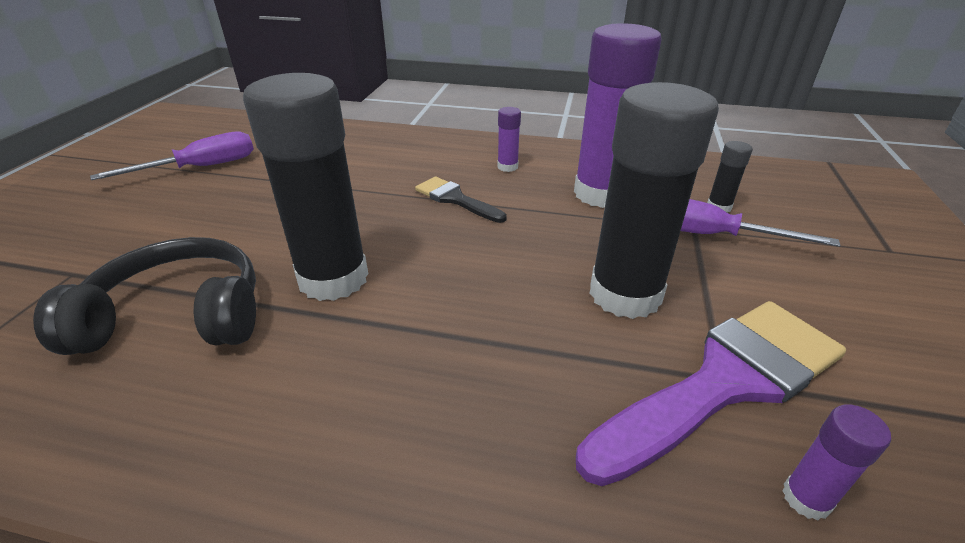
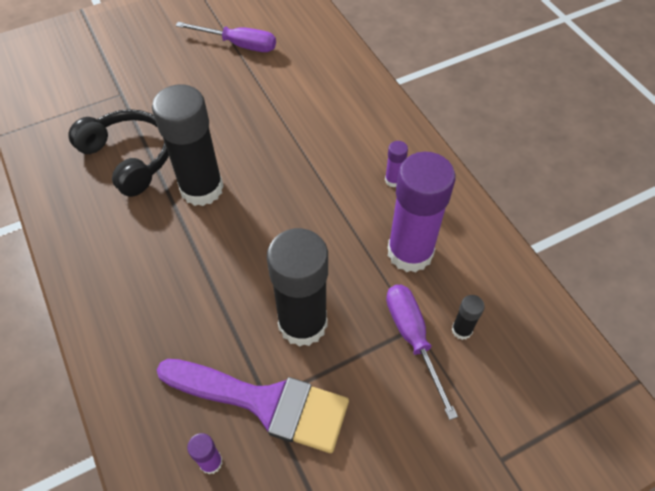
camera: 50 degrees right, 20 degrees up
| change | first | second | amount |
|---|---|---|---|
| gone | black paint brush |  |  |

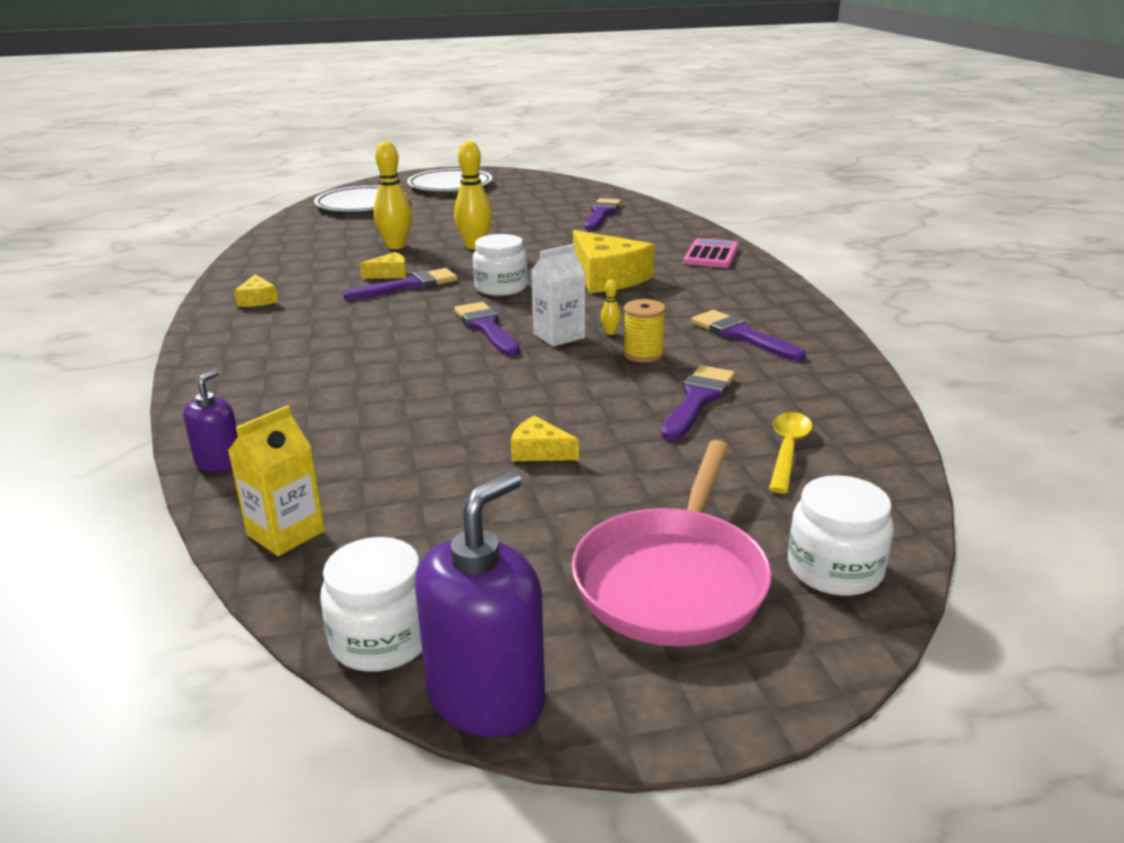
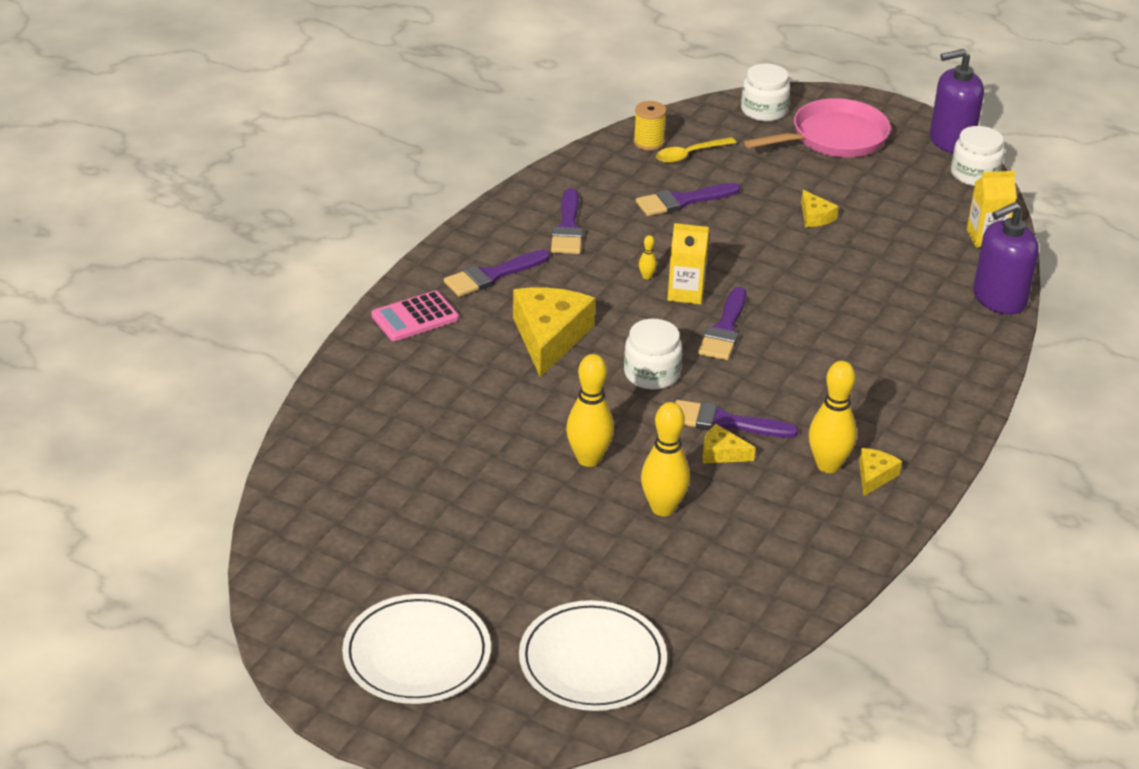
camera: 140 degrees left, 10 degrees up
| change | first | second | amount |
|---|---|---|---|
| shifted | purple paint brush (no. 3 from left in the first image) | purple paint brush (no. 1 from left) |  |
| repainted | snow-white milk carton | golden milk carton (no. 1 from left) |  |
| shifted | golden spool |  |  |
| scaled | purple soap pump (no. 1 from left in the first image) | purple soap pump (no. 2 from left) | x1.77 |
| new |  | golden skittle (no. 4 from left) |  |

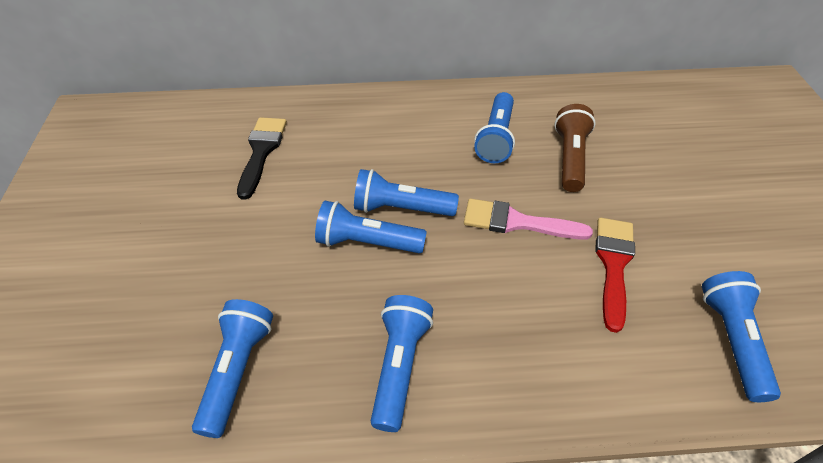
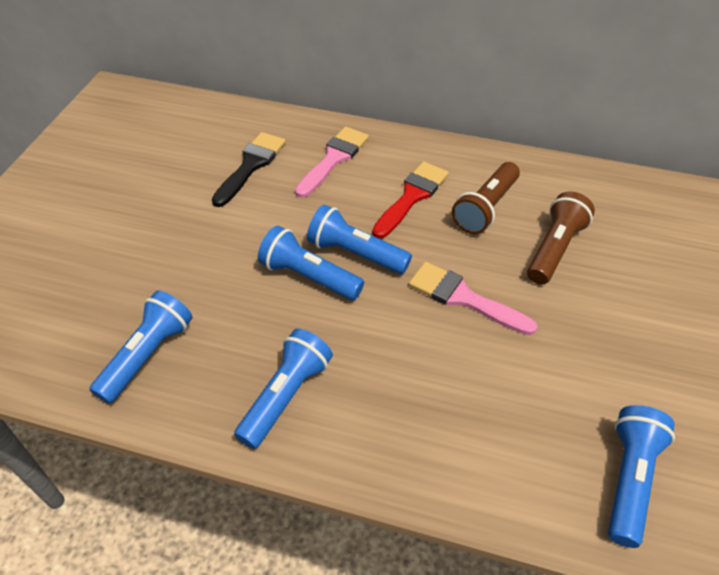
camera: 20 degrees right, 0 degrees up
| change | first | second | amount |
|---|---|---|---|
| repainted | blue pocket torch (no. 5 from left) | dark brown pocket torch (no. 1 from left) |  |
| shifted | red paint brush |  |  |
| new |  | rose-pink paint brush (no. 1 from left) |  |

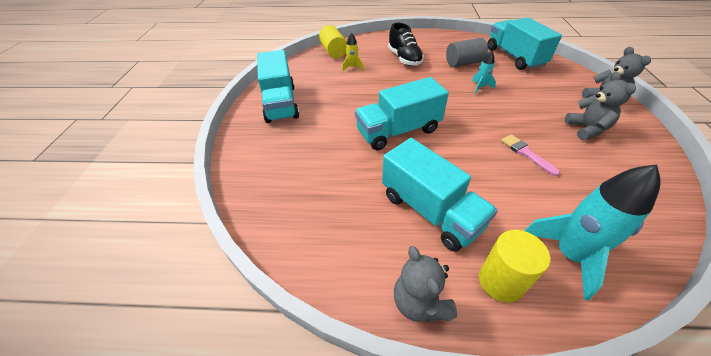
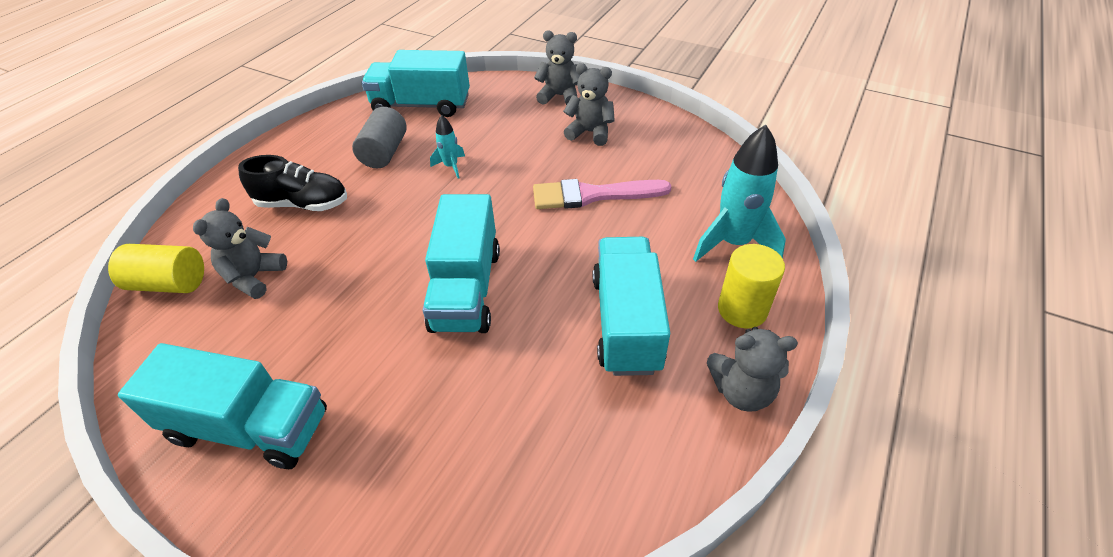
camera: 65 degrees left, 0 degrees up
| change | first | second | amount |
|---|---|---|---|
| swapped | golden toy rocket | grey teddy bear (no. 1 from left) |  |
| scaled | rose-pink paint brush |  | x1.71 |
| rotated | aqua toy truck (no. 3 from left in the first image) | aqua toy truck (no. 4 from left) | 75 degrees counterclockwise |

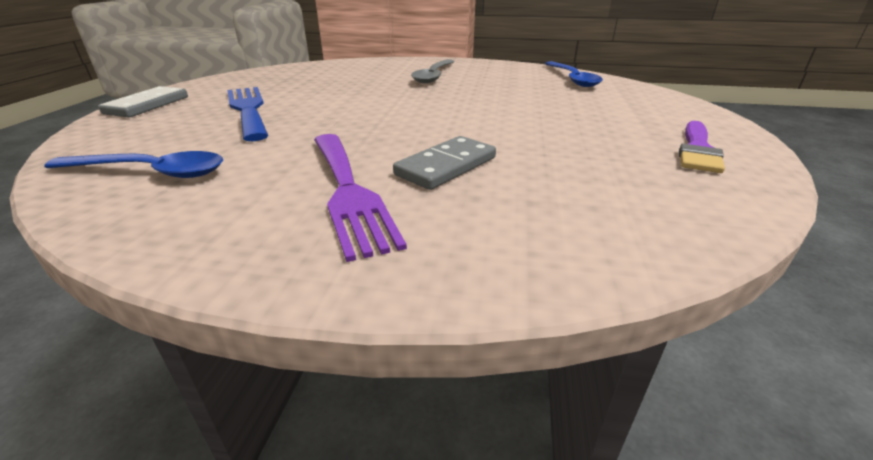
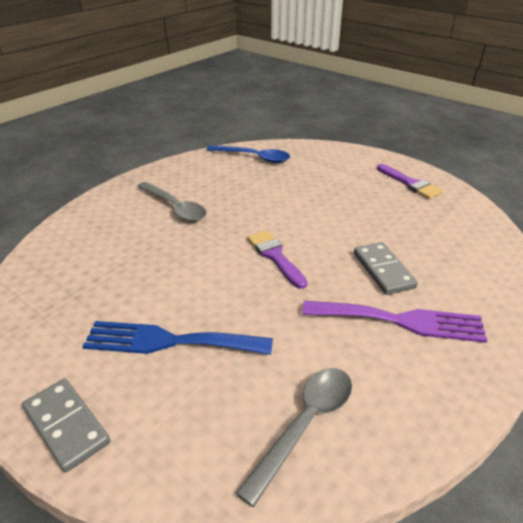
camera: 60 degrees left, 5 degrees up
| change | first | second | amount |
|---|---|---|---|
| repainted | blue teaspoon (no. 1 from left) | grey teaspoon (no. 2 from left) |  |
| new |  | purple paint brush (no. 1 from left) |  |

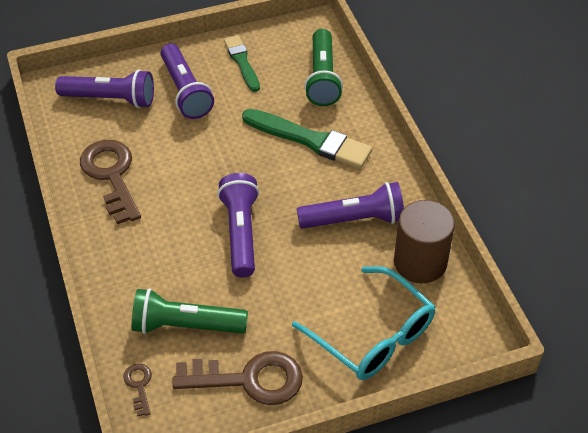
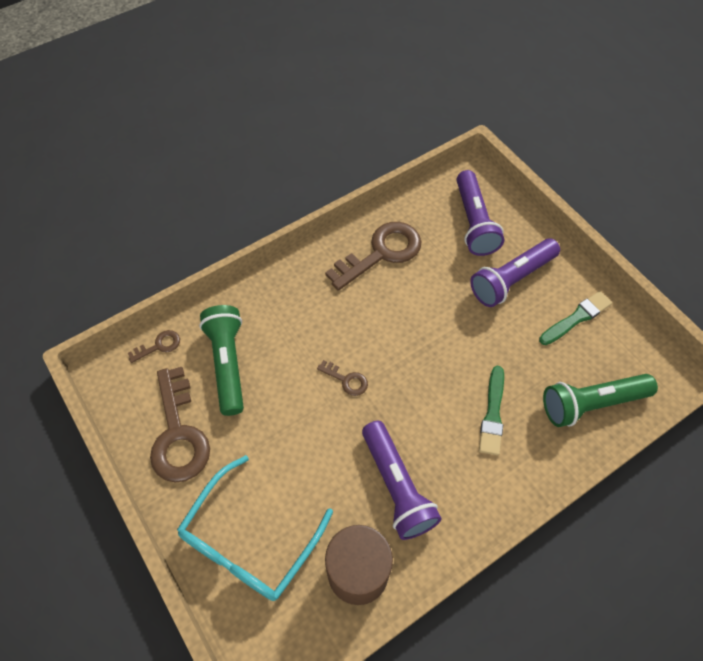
camera: 75 degrees right, 10 degrees up
| change | first | second | amount |
|---|---|---|---|
| scaled | leaf-green paint brush (no. 2 from left in the first image) | leaf-green paint brush (no. 1 from left) | x0.62 |
| swapped | purple pocket torch (no. 3 from left) | dark brown key (no. 3 from left) |  |

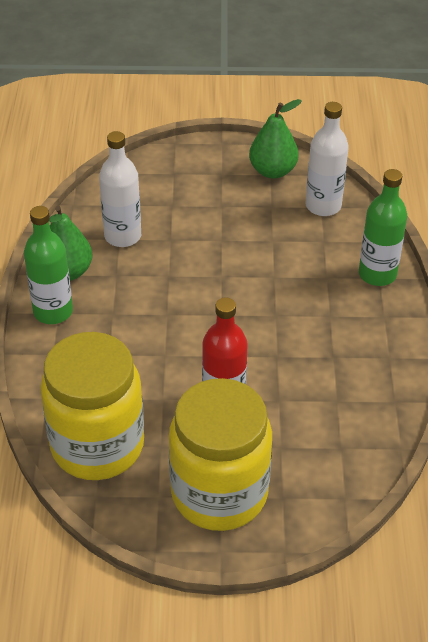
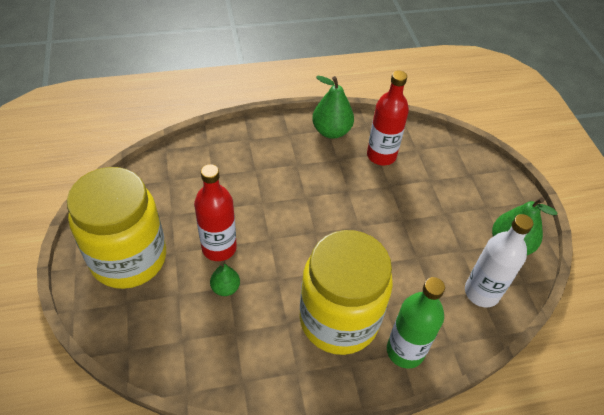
camera: 75 degrees right, 5 degrees up
| change | first | second | amount |
|---|---|---|---|
| repainted | snow-white flask (no. 1 from left) | red flask (no. 2 from left) |  |
| gone | leaf-green flask (no. 1 from left) |  |  |
| shifted | golden jam jar (no. 1 from left in the first image) | golden jam jar (no. 2 from left) |  |
| new |  | leaf-green pear (no. 1 from left) |  |

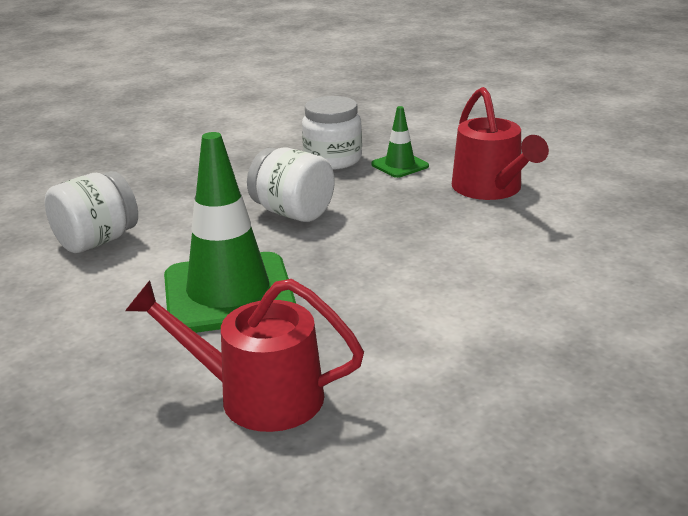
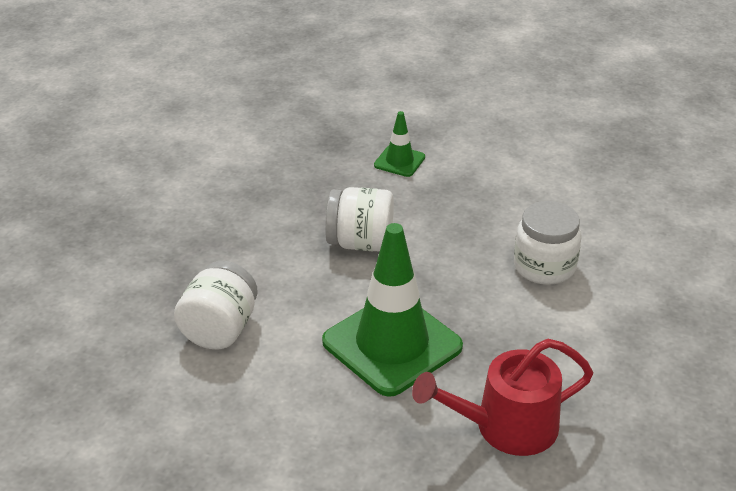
camera: 30 degrees left, 10 degrees up
| change | first | second | amount |
|---|---|---|---|
| gone | red sprinkling can (no. 2 from left) |  |  |
| shifted | snow-white jam jar (no. 3 from left) |  |  |

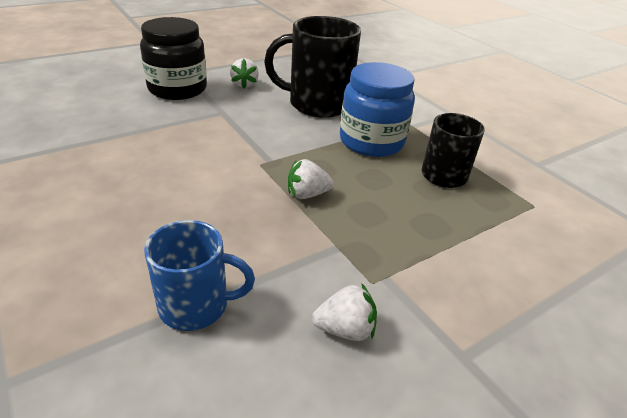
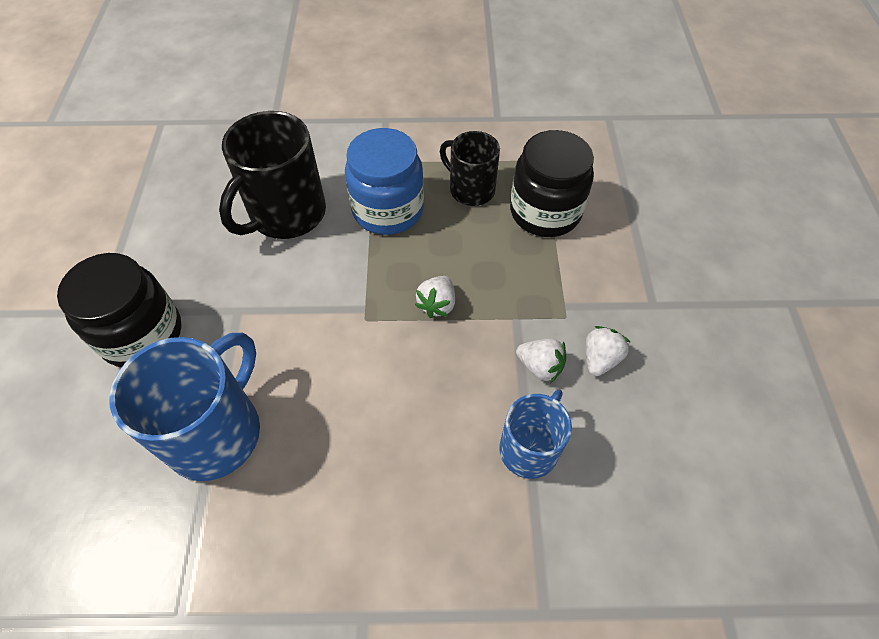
camera: 55 degrees left, 20 degrees up
| change | first | second | amount |
|---|---|---|---|
| shifted | snow-white strawberry (no. 1 from left in the first image) | snow-white strawberry (no. 2 from left) |  |
| new |  | black jam jar (no. 2 from left) |  |
| new |  | blue tea mug (no. 1 from left) |  |

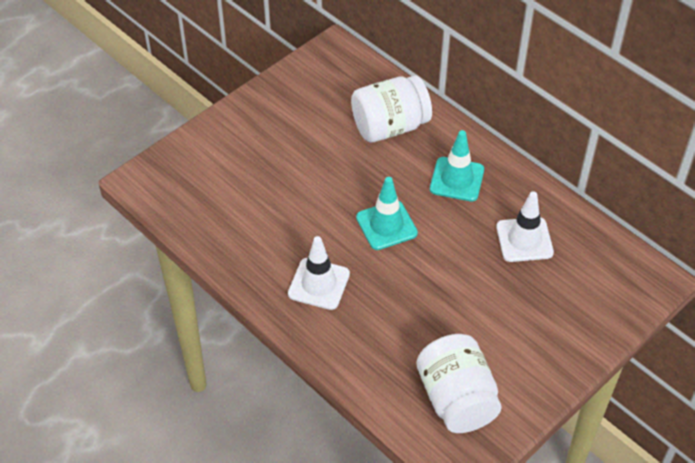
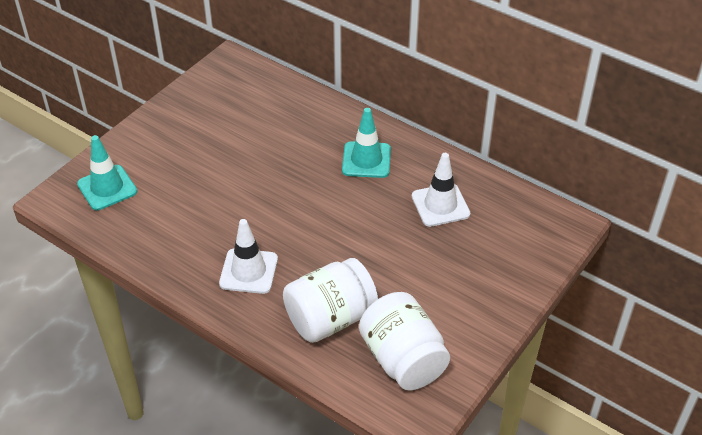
camera: 10 degrees left, 5 degrees down
| change | first | second | amount |
|---|---|---|---|
| shifted | snow-white jam jar (no. 1 from left) |  |  |
| shifted | aqua traffic cone (no. 1 from left) |  |  |

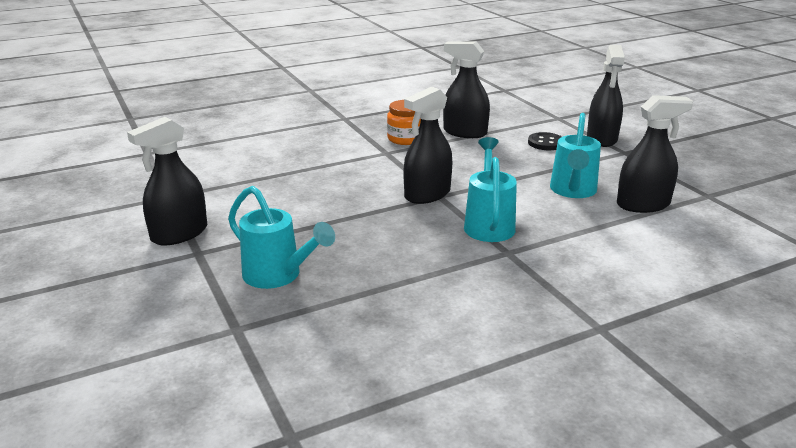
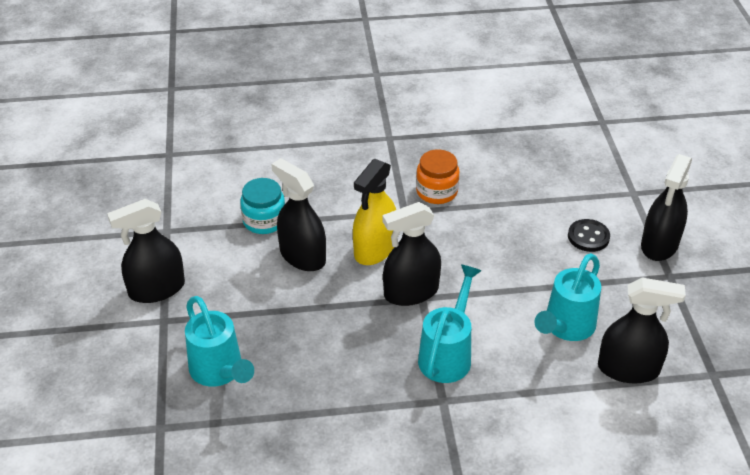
camera: 20 degrees right, 15 degrees up
| change | first | second | amount |
|---|---|---|---|
| shifted | black spray cleaner (no. 3 from left in the first image) | black spray cleaner (no. 2 from left) |  |
| new |  | golden spray cleaner |  |
| new |  | aqua jam jar |  |

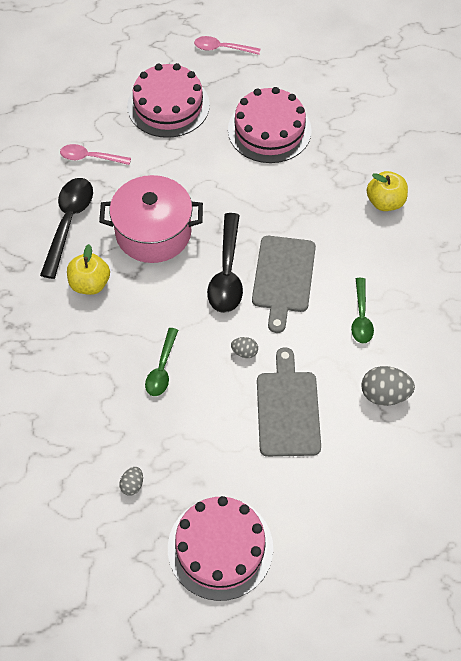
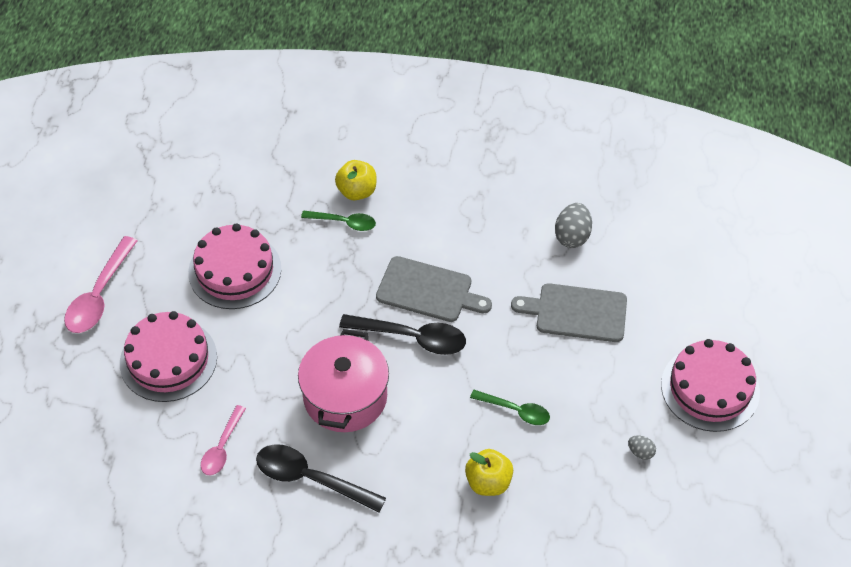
camera: 80 degrees left, 5 degrees down
| change | first | second | amount |
|---|---|---|---|
| scaled | rose-pink teaspoon (no. 2 from left in the first image) | rose-pink teaspoon (no. 1 from left) | x1.60 |
| shifted | golden toy apple (no. 1 from left in the first image) | golden toy apple (no. 2 from left) |  |
| shifted | leaf-green teaspoon (no. 2 from left in the first image) | leaf-green teaspoon (no. 1 from left) |  |
| gone | grey toy egg (no. 2 from left) |  |  |

